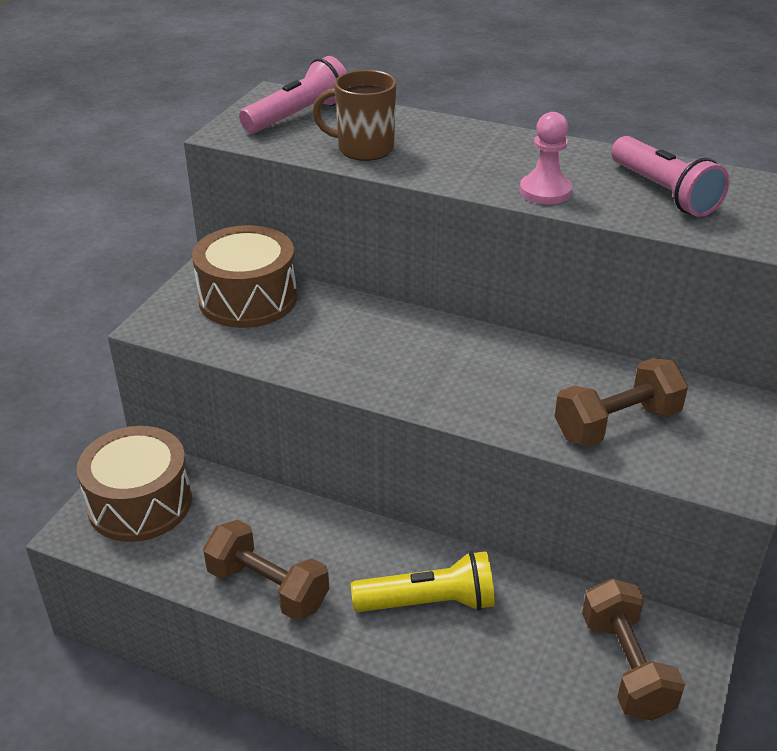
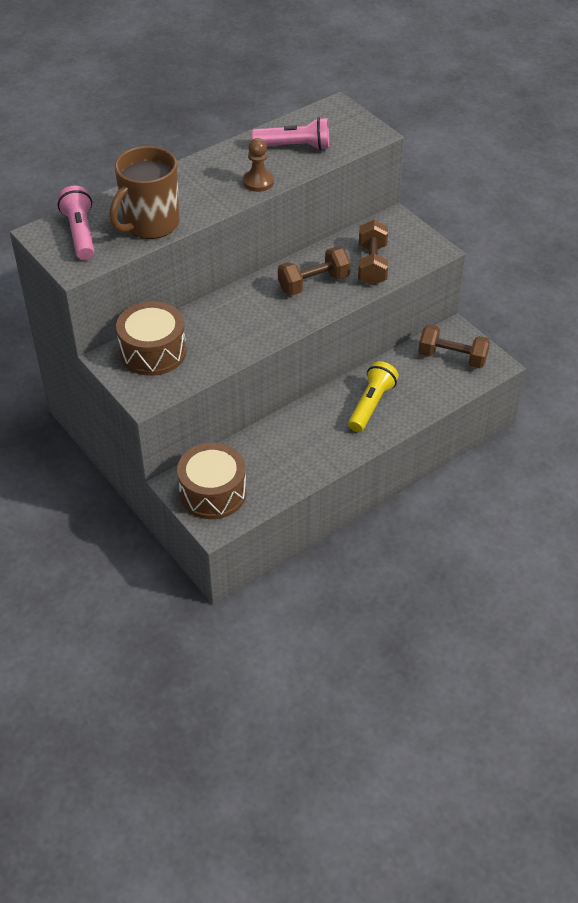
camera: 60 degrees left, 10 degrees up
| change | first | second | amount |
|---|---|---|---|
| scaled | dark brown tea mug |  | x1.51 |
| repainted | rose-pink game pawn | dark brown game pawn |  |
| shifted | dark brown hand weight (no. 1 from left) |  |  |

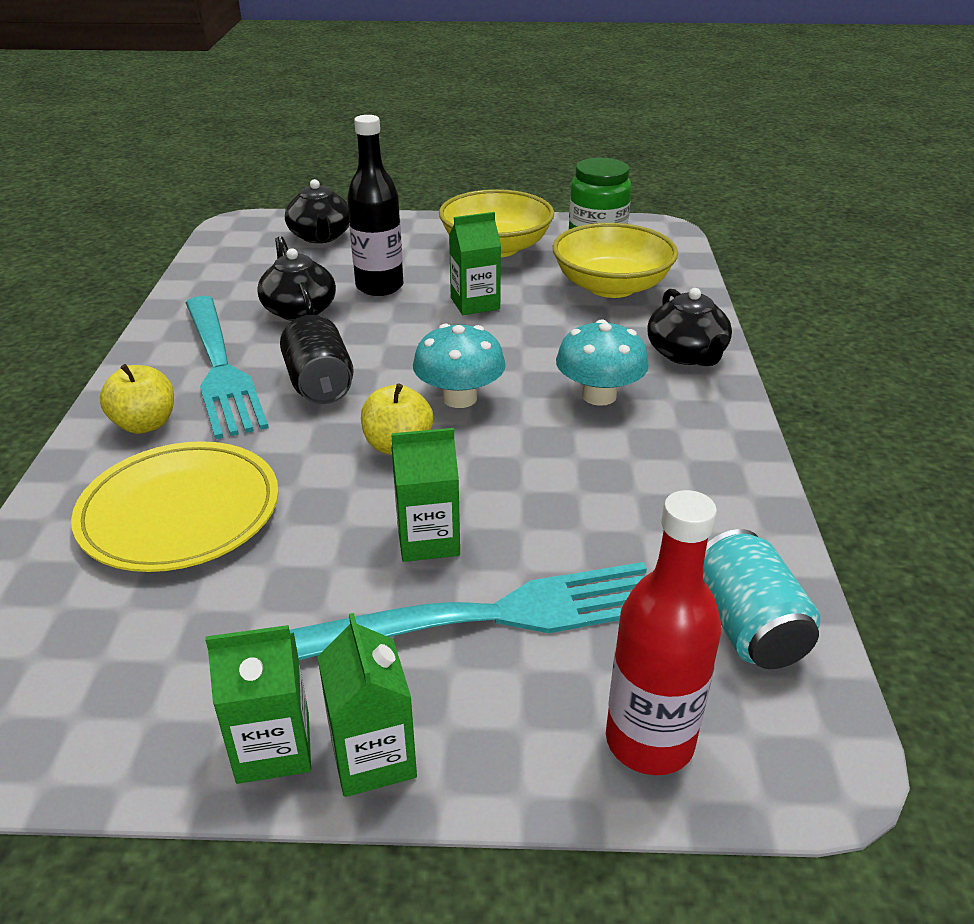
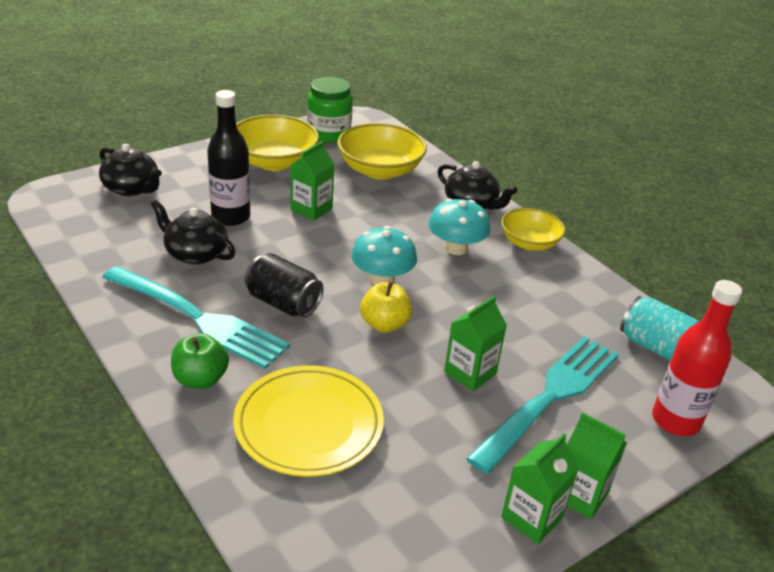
camera: 40 degrees left, 0 degrees up
| change | first | second | amount |
|---|---|---|---|
| repainted | golden toy apple (no. 1 from left) | leaf-green toy apple |  |
| new |  | golden bowl (no. 3 from left) |  |

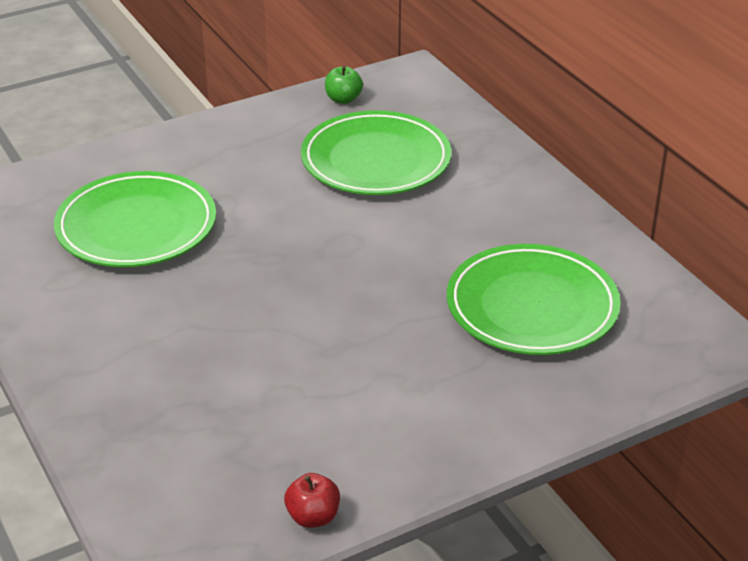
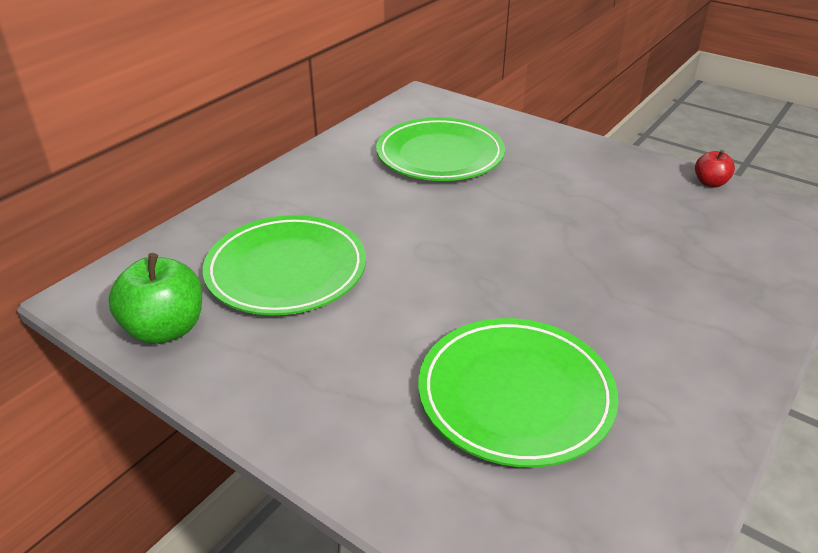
camera: 115 degrees left, 0 degrees up
| change | first | second | amount |
|---|---|---|---|
| scaled | leaf-green toy apple |  | x1.81 |

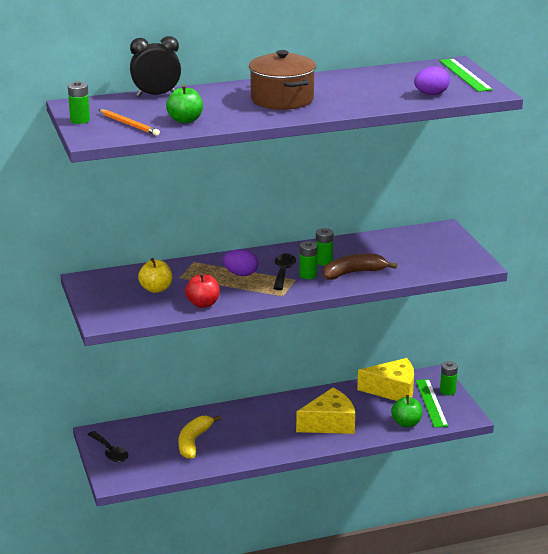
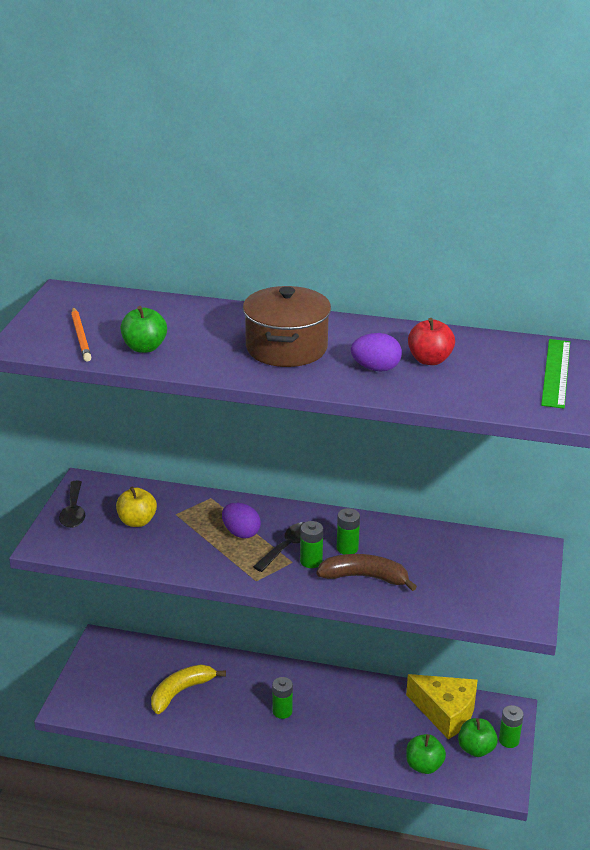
camera: 30 degrees right, 5 degrees up
| change | first | second | amount |
|---|---|---|---|
| gone | black alarm clock |  |  |
| shifted | purple toy egg (no. 2 from left) |  |  |
| shifted | leaf-green battery (no. 1 from left) |  |  |
| shifted | red toy apple |  |  |
| swapped | leaf-green measuring stick (no. 1 from left) | leaf-green toy apple (no. 3 from left) |  |
| gone | golden cheese (no. 1 from left) |  |  |
| shifted | black teaspoon (no. 1 from left) |  |  |

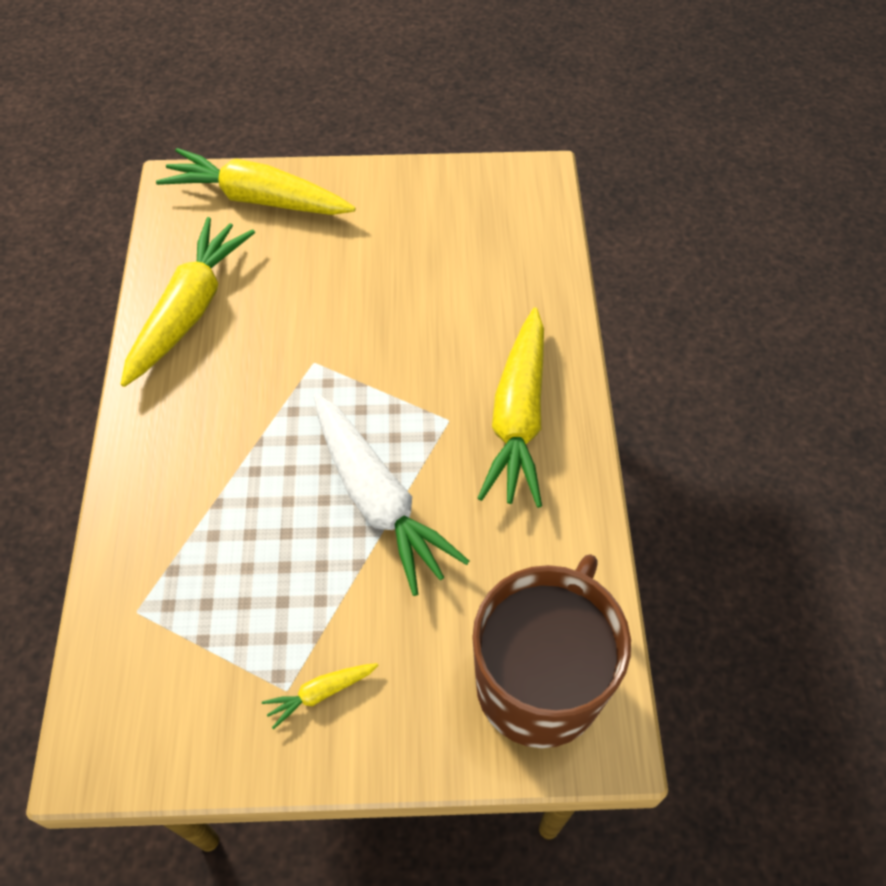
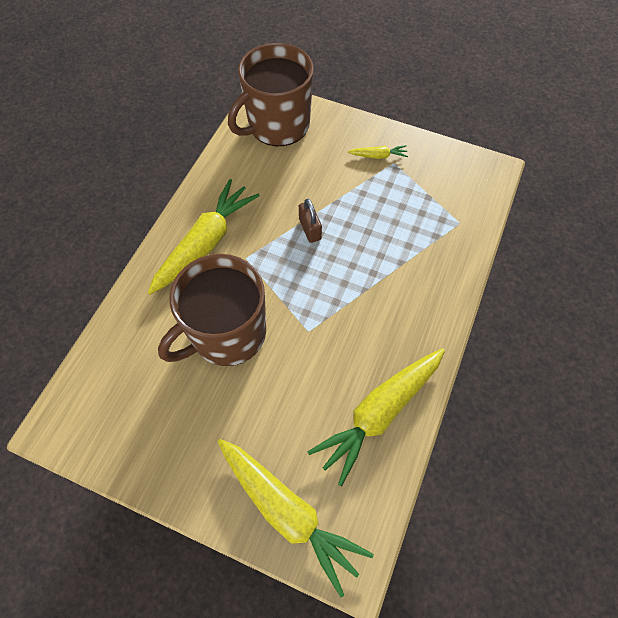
camera: 155 degrees left, 5 degrees up
| change | first | second | amount |
|---|---|---|---|
| swapped | snow-white carrot | dark brown padlock |  |
| new |  | dark brown tea mug (no. 1 from left) |  |

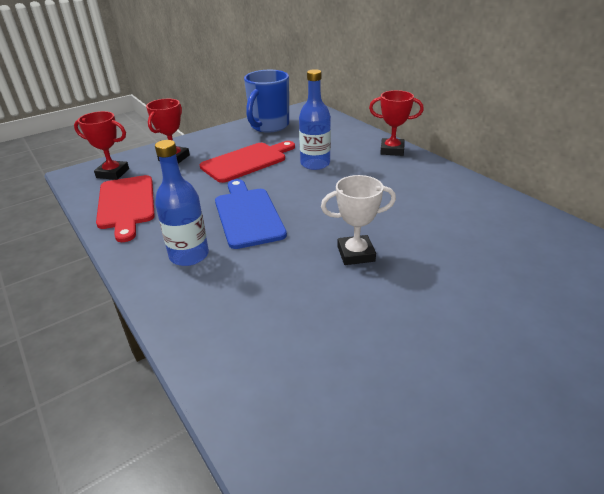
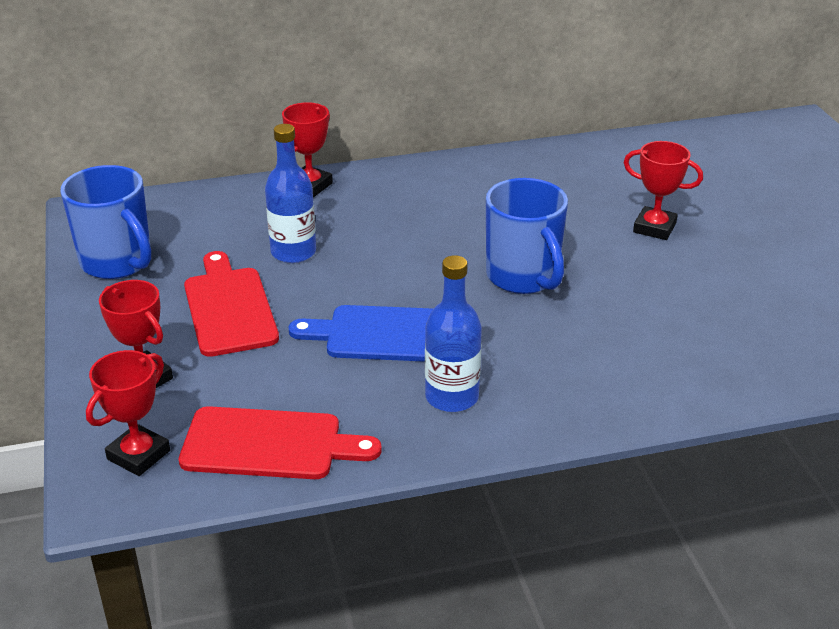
camera: 70 degrees left, 0 degrees up
| change | first | second | amount |
|---|---|---|---|
| swapped | snow-white prize cup | blue tea mug (no. 2 from left) |  |
| new |  | red prize cup (no. 4 from left) |  |

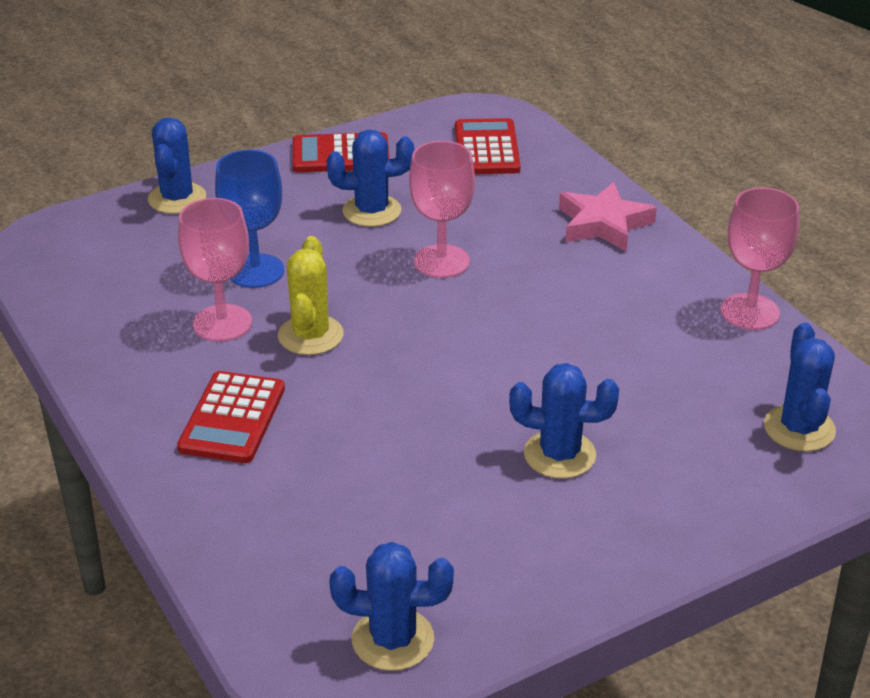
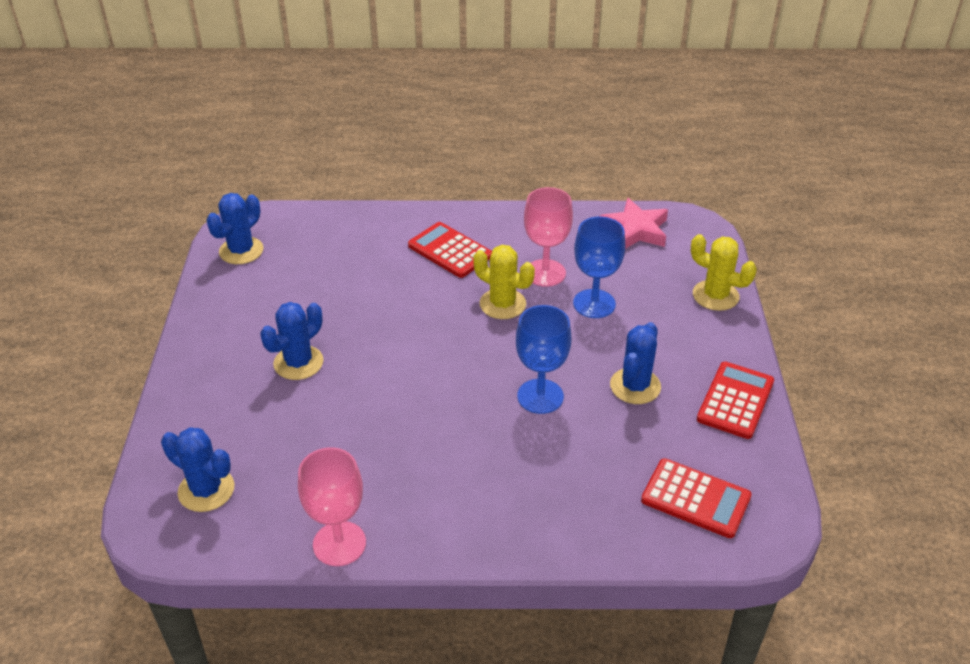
camera: 120 degrees right, 5 degrees up
| change | first | second | amount |
|---|---|---|---|
| repainted | blue cactus (no. 1 from left) | golden cactus (no. 2 from left) |  |
| repainted | rose-pink wine glass (no. 2 from left) | blue wine glass (no. 1 from left) |  |
| shifted | rose-pink five-pointed star |  |  |

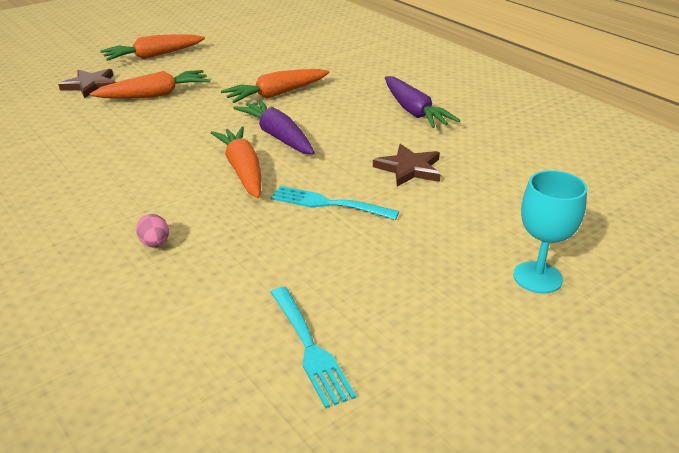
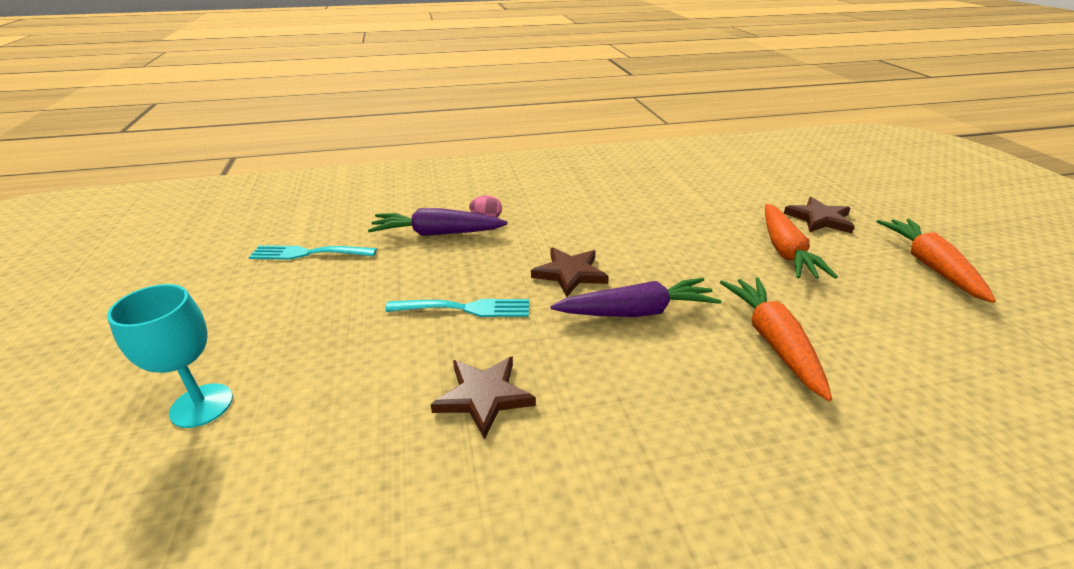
camera: 115 degrees right, 0 degrees up
| change | first | second | amount |
|---|---|---|---|
| shifted | purple carrot (no. 2 from left in the first image) | purple carrot (no. 1 from left) |  |
| swapped | orange carrot (no. 3 from left) | dark brown five-pointed star (no. 2 from left) |  |
| rotated | aqua table fork (no. 2 from left) |  | 45 degrees clockwise |

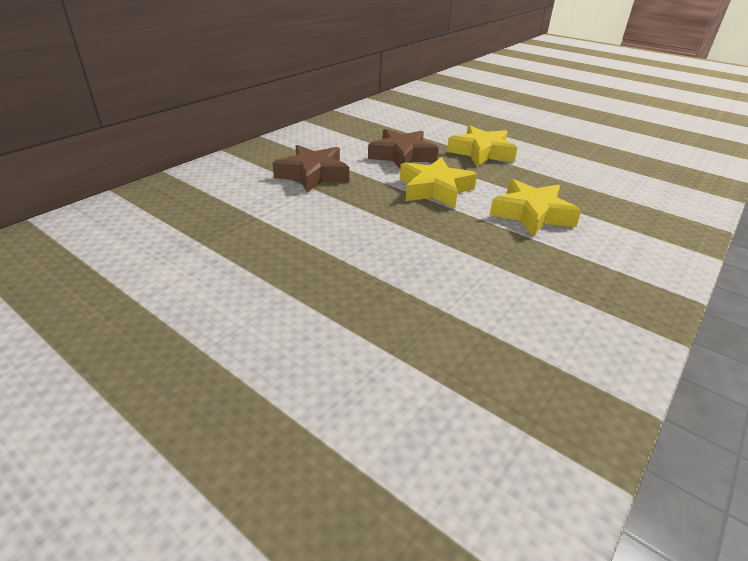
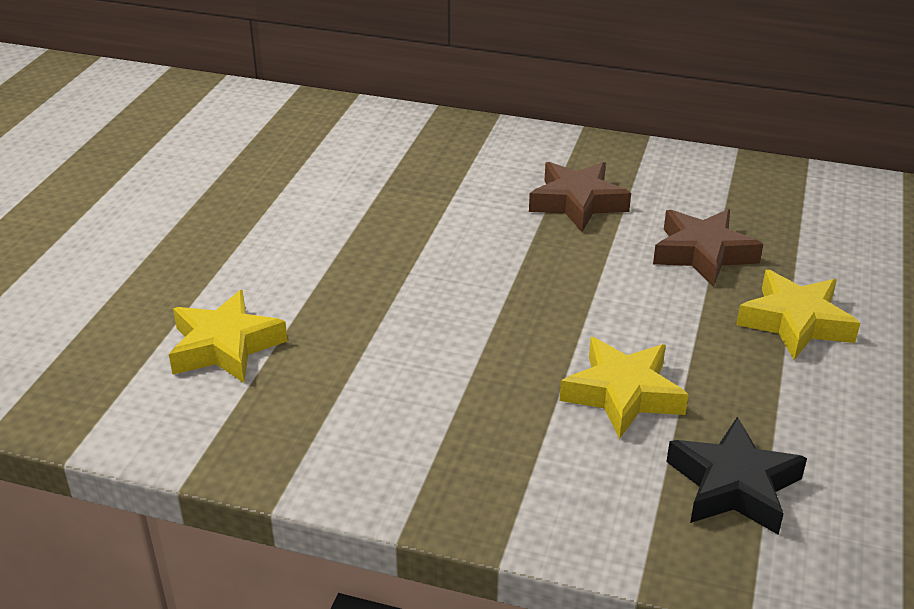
camera: 70 degrees right, 0 degrees up
| change | first | second | amount |
|---|---|---|---|
| shifted | golden five-pointed star (no. 1 from left) |  |  |
| new |  | black five-pointed star |  |

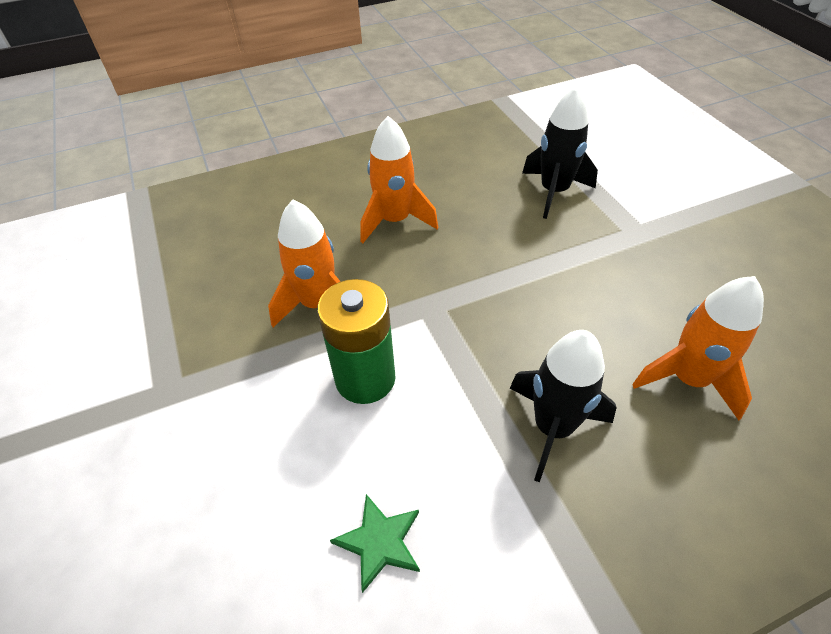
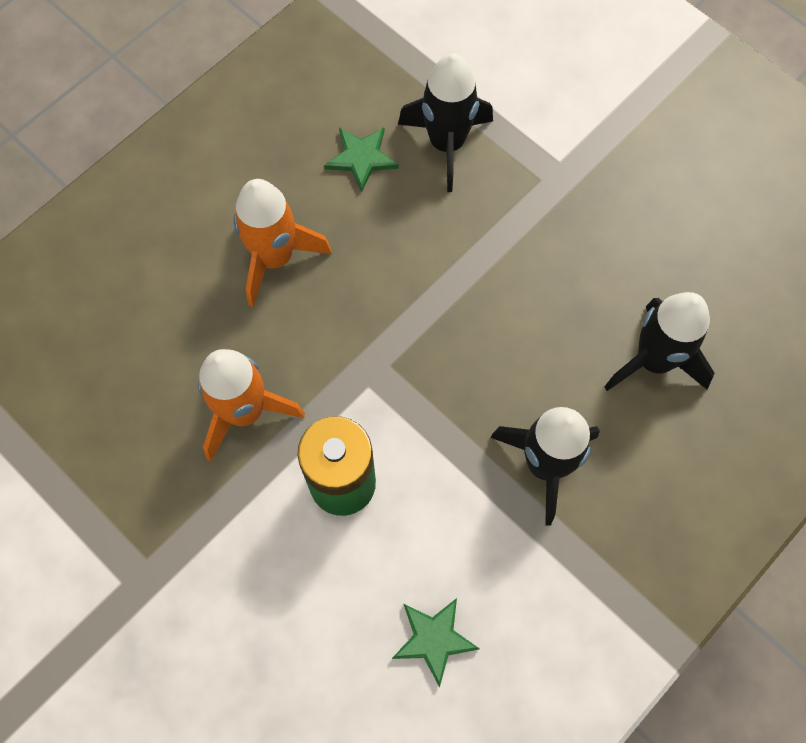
camera: 25 degrees left, 20 degrees up
| change | first | second | amount |
|---|---|---|---|
| repainted | orange toy rocket (no. 3 from left) | black toy rocket (no. 3 from left) |  |
| new |  | leaf-green five-pointed star (no. 1 from left) |  |

